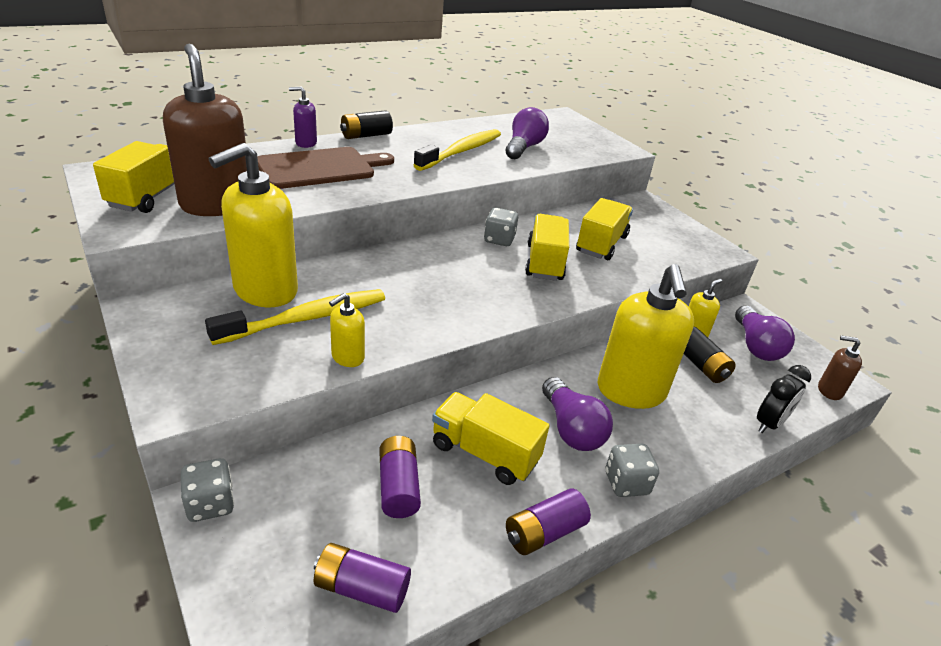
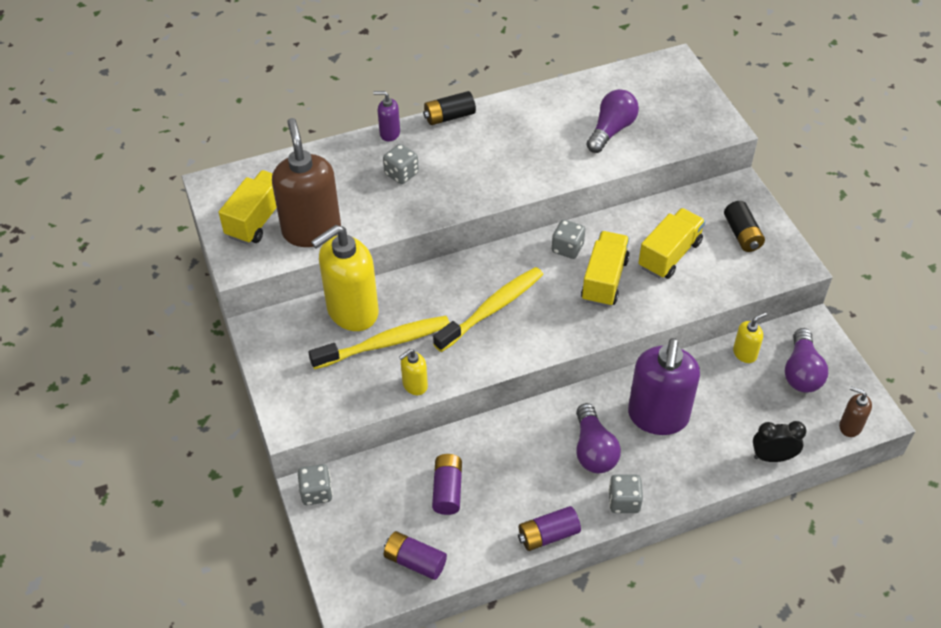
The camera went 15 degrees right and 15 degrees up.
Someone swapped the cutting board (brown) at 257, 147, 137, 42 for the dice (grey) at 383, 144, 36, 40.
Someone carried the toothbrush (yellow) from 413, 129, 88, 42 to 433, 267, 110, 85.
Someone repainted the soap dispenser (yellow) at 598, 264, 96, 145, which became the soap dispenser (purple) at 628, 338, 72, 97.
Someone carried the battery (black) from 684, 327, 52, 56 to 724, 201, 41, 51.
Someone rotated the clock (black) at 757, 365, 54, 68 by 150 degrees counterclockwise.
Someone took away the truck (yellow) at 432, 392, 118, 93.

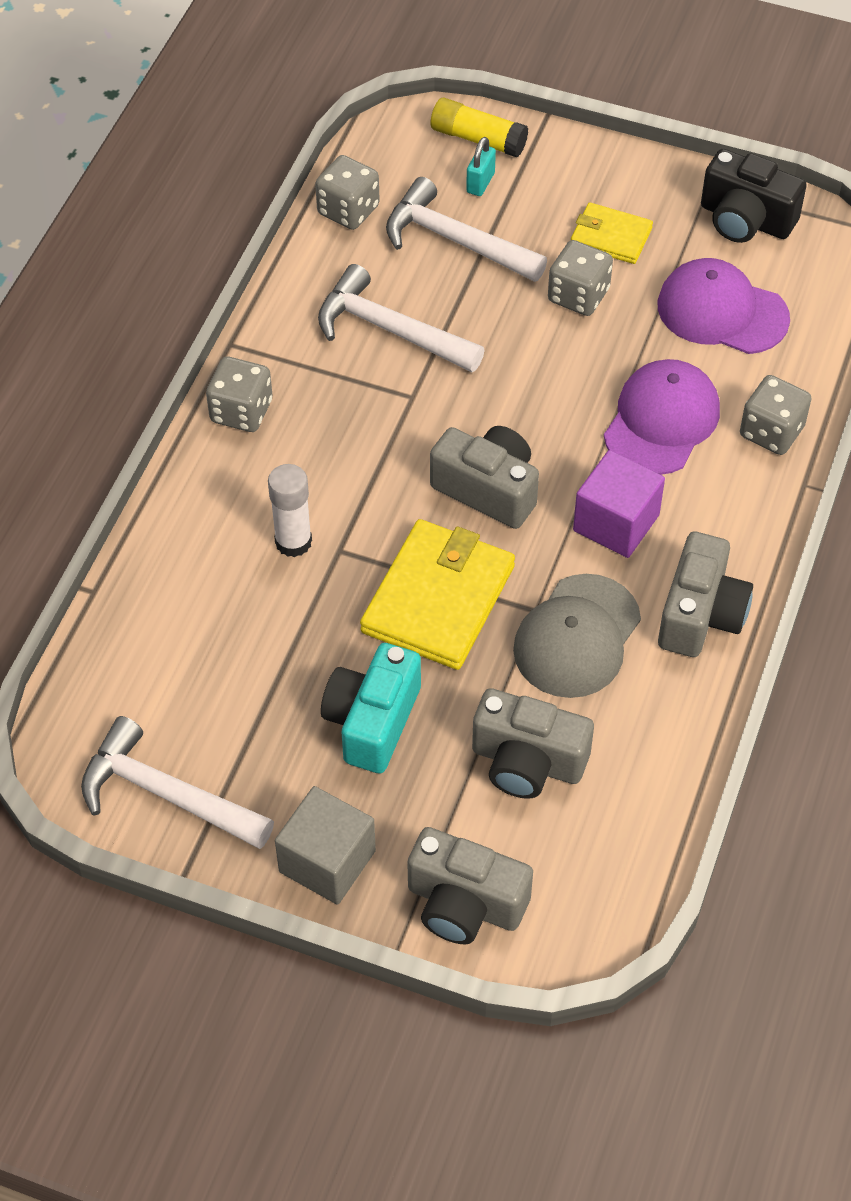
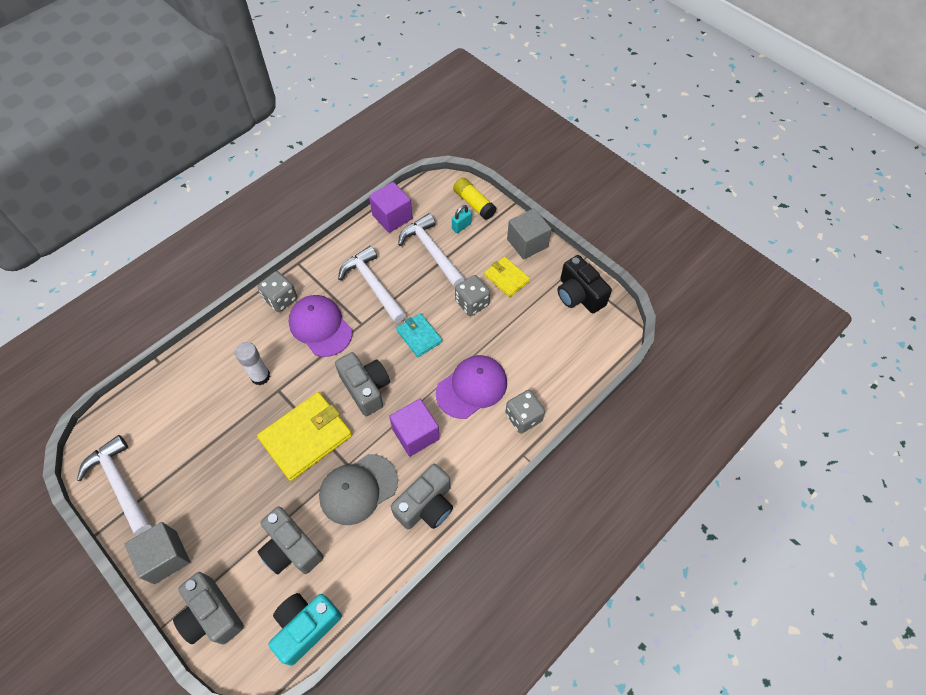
The camera went 25 degrees right and 5 degrees up.
Someone carried the camera (turquoise) from 321, 643, 100, 131 to 269, 593, 73, 73.
Someone carried the cap (purple) from 658, 258, 132, 96 to 288, 295, 65, 62.
Someone swapped the dice (grey) at 315, 155, 65, 75 for the cube (purple) at 369, 182, 44, 51.
Someone put down the wallet (turquoise) at 396, 313, 46, 44.
Someone put down the cube (grey) at 507, 208, 44, 52.

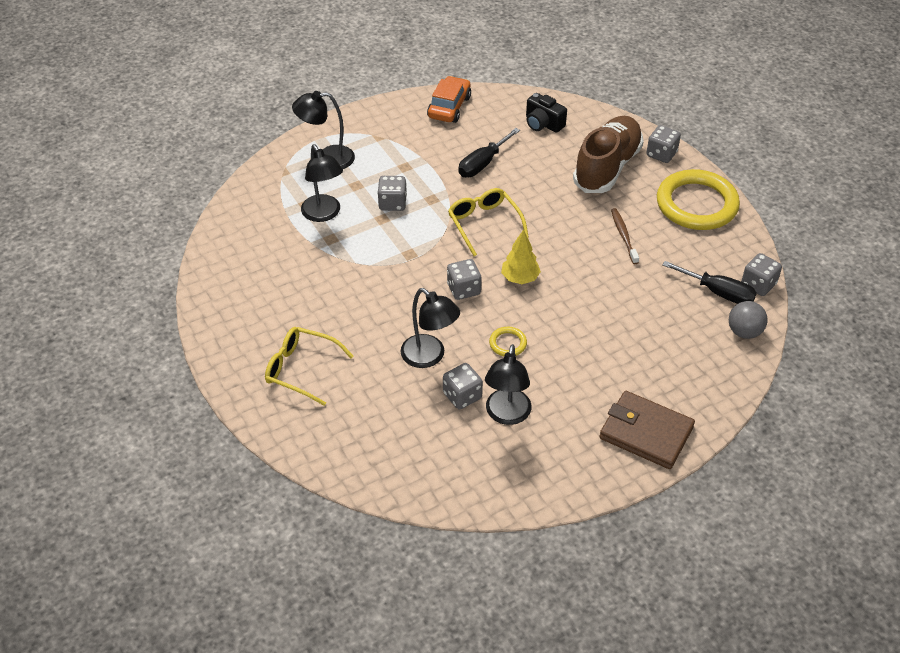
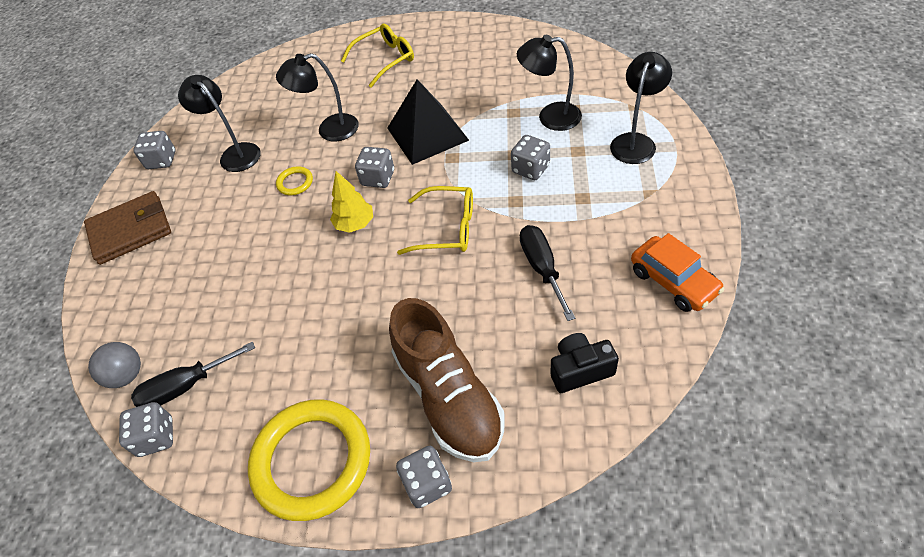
The camera went 130 degrees right and 5 degrees up.
Someone carried the dice (grey) from 443, 363, 40, 46 to 133, 131, 43, 38.
Someone put down the pyramid (black) at 387, 79, 82, 86.
Someone took away the toothbrush (brown) at 611, 208, 28, 56.

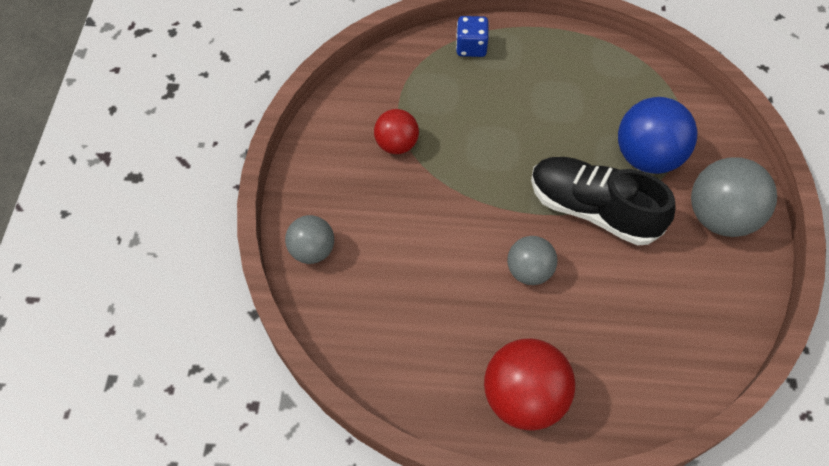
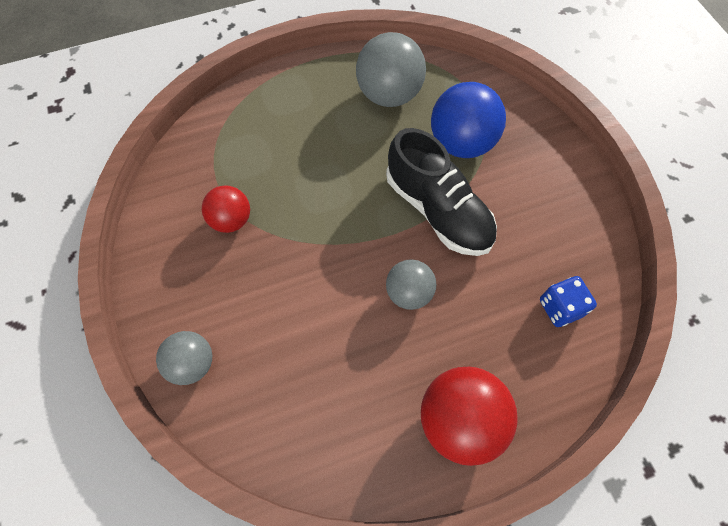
The camera went 25 degrees left and 5 degrees up.
Someone carried the ball (grey) from 691, 157, 86, 80 to 356, 32, 70, 75.
Someone rotated the shoe (black) at 531, 157, 144, 88 by 135 degrees counterclockwise.
Someone carried the dice (blue) from 456, 16, 33, 41 to 540, 276, 57, 51.

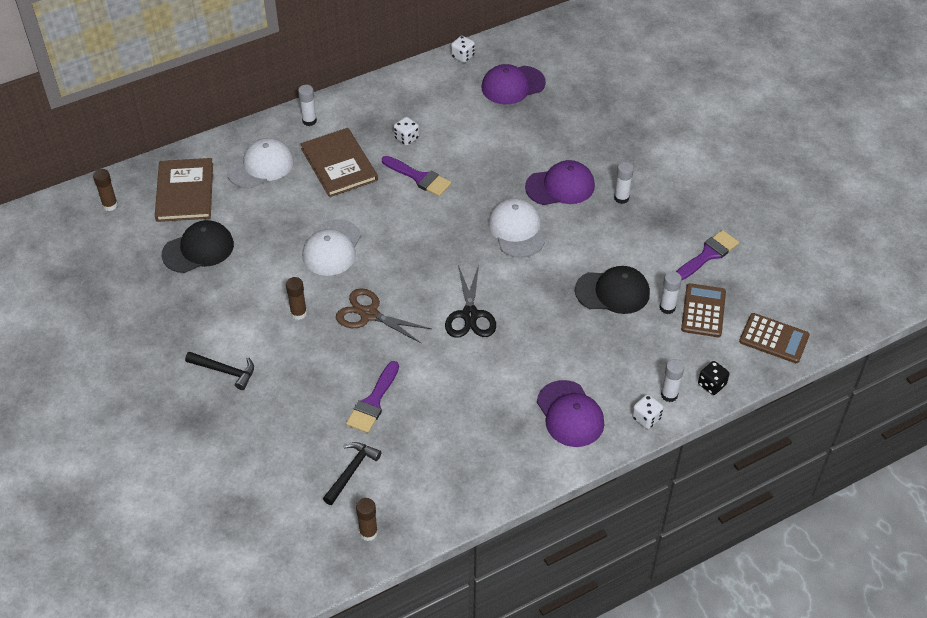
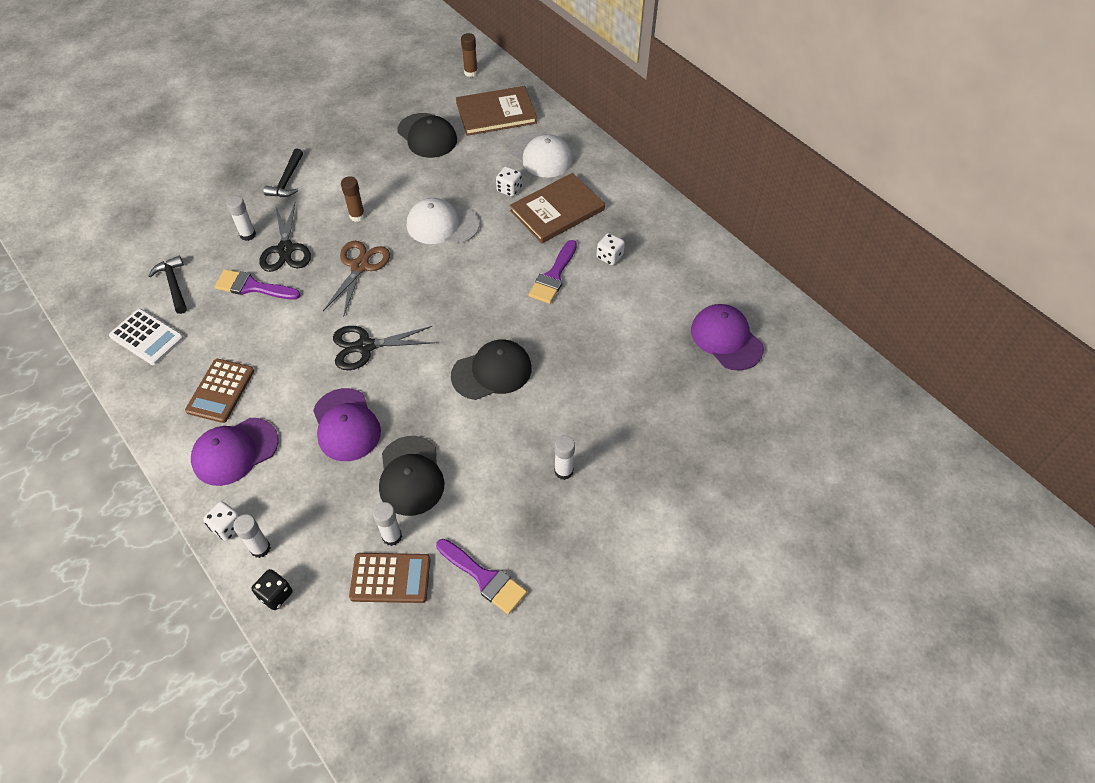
The camera went 80 degrees right and 5 degrees up.
Someone put down the calculator (white) at 109, 309, 75, 56.
Someone rotated the hammer (black) at 323, 442, 58, 63 by 135 degrees counterclockwise.
Someone carried the calculator (brown) from 739, 313, 71, 50 to 185, 359, 69, 64.
Someone carried the glue stick (white) from 298, 85, 19, 41 to 226, 196, 30, 45.
Someone put down the scissors (black) at 259, 203, 52, 69.
Someone carried the cap (purple) from 525, 160, 70, 45 to 313, 388, 68, 73.
Someone repainted the cap (white) at 488, 198, 57, 60, which became the cap (black) at 451, 340, 81, 60.
Someone carried the dice (white) from 451, 36, 24, 27 to 496, 166, 26, 31.
Someone took away the glue stick (brown) at 356, 498, 22, 43.

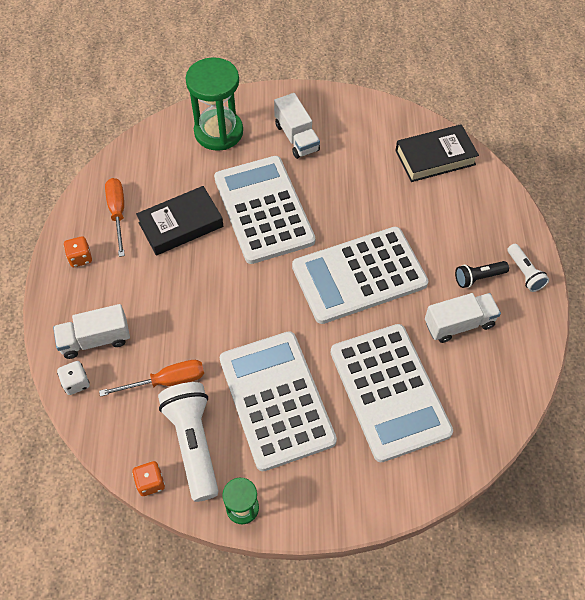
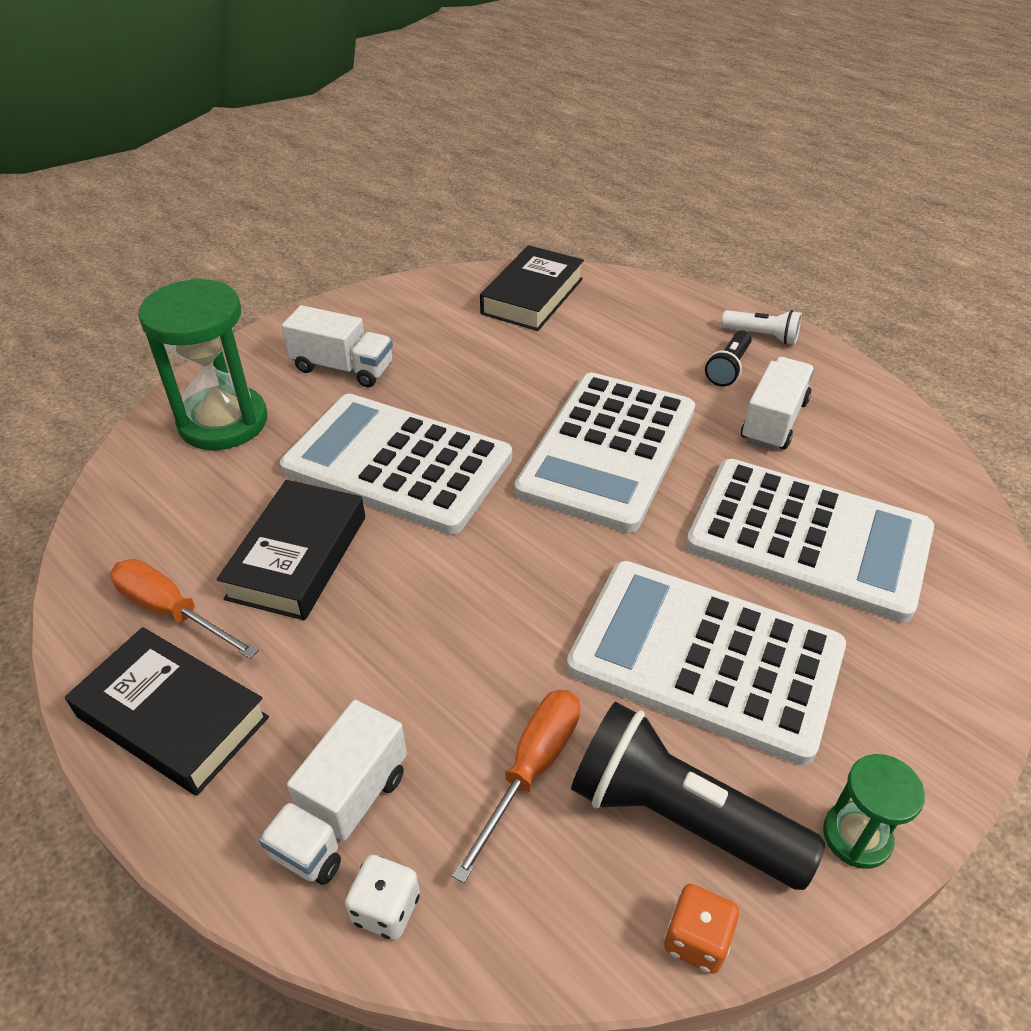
The camera went 45 degrees left and 15 degrees down.
Someone swapped the dice (orange) at 64, 236, 28, 31 for the book (black) at 65, 627, 204, 169.
Someone repainted the flashlight (white) at 158, 382, 61, 120, which became the flashlight (black) at 571, 702, 254, 188.

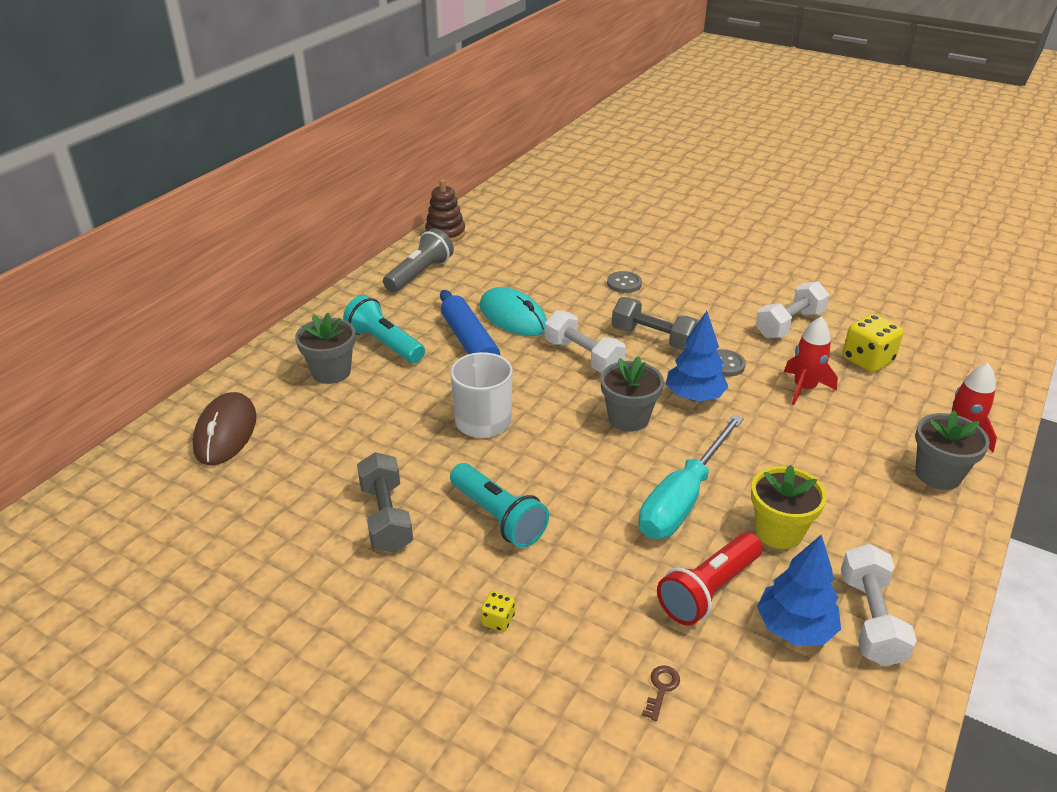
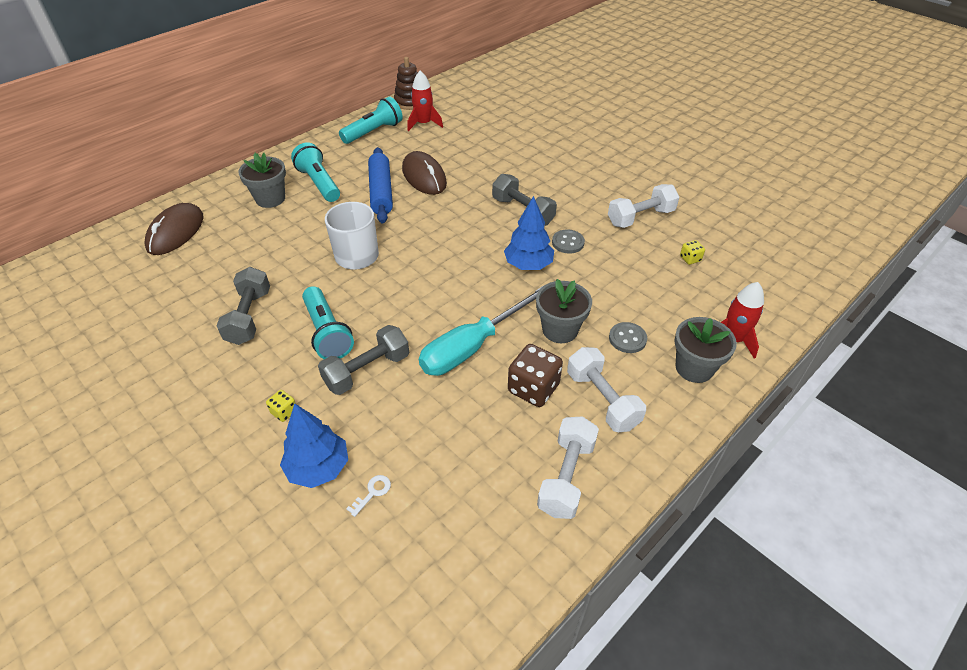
The camera went 15 degrees right and 10 degrees up.
Someone carried the tree (blue) from 757, 534, 84, 111 to 280, 403, 68, 85.
Someone put down the dumbbell (grey) at 318, 325, 91, 70.
Someone repainted the flashlight (grey) at 383, 228, 71, 64, which became the flashlight (turquoise) at 339, 97, 64, 47.
Someone repainted the key (brown) at 642, 665, 38, 56, which became the key (white) at 346, 475, 45, 42.
Someone repainted the mouse (turquoise) at 480, 287, 67, 49, which became the mouse (brown) at 402, 151, 45, 44.
Someone carried the rocket (red) from 784, 316, 54, 89 to 407, 71, 36, 60.
Someone swapped the flower pot (yellow) at 751, 465, 75, 84 for the dice (brown) at 508, 344, 55, 63.
Someone carried the flower pot (grey) from 601, 356, 63, 76 to 536, 279, 56, 64.
Someone carried the dumbbell (white) from 545, 310, 81, 63 to 567, 347, 79, 85.
Someone carried the button (grey) from 607, 271, 35, 22 to 609, 322, 38, 31.
Someone scaled the dice (yellow) at 842, 314, 62, 59 by 0.49.
Someone took away the flashlight (red) at 657, 532, 106, 94.

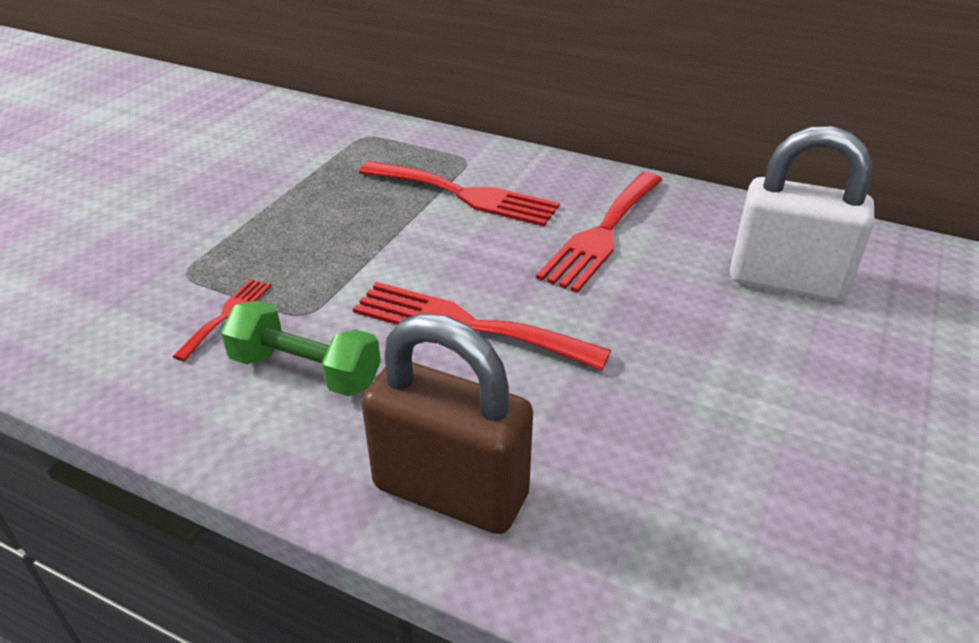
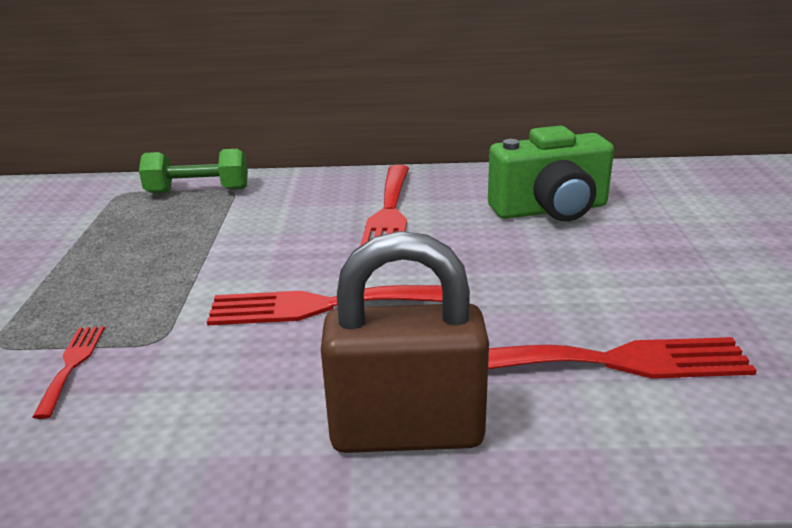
The camera went 25 degrees left and 10 degrees down.
Someone carried the dumbbell (green) from 221, 301, 160, 95 to 139, 149, 109, 44.
Someone swapped the padlock (white) at 730, 126, 144, 176 for the camera (green) at 488, 126, 126, 95.
Someone carried the fork (red) from 359, 161, 201, 65 to 488, 337, 269, 42.

